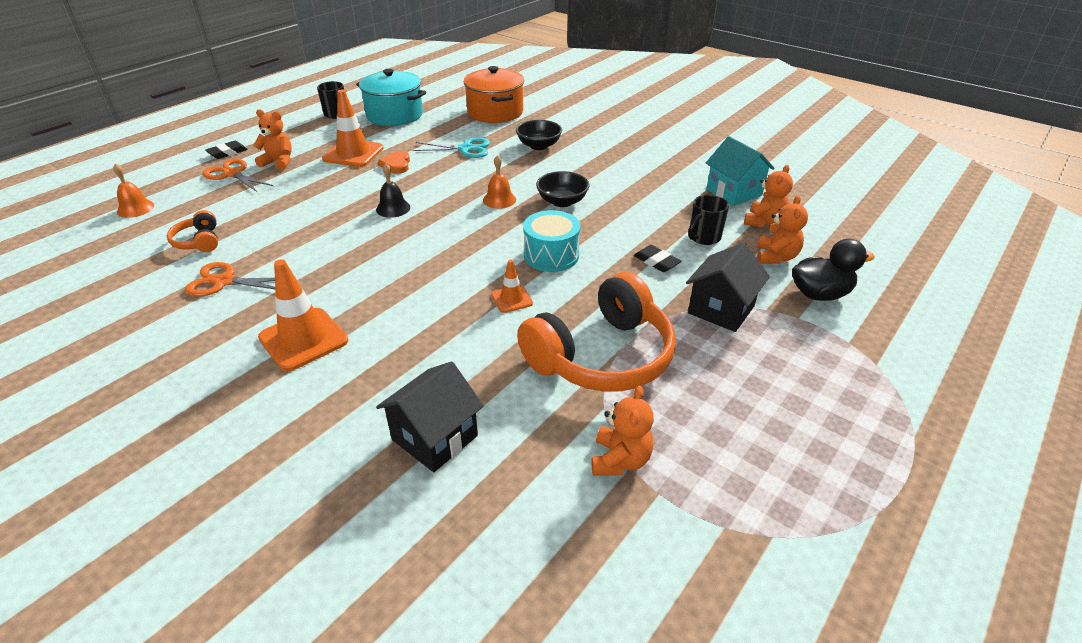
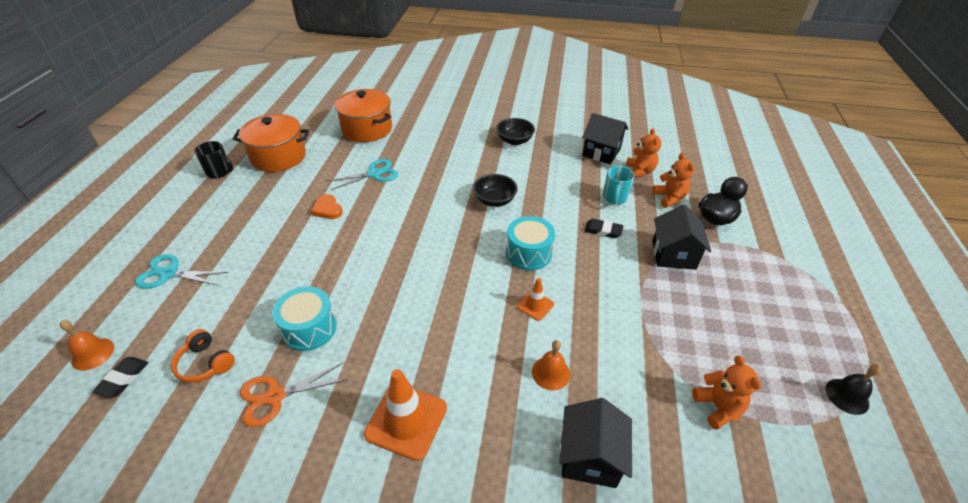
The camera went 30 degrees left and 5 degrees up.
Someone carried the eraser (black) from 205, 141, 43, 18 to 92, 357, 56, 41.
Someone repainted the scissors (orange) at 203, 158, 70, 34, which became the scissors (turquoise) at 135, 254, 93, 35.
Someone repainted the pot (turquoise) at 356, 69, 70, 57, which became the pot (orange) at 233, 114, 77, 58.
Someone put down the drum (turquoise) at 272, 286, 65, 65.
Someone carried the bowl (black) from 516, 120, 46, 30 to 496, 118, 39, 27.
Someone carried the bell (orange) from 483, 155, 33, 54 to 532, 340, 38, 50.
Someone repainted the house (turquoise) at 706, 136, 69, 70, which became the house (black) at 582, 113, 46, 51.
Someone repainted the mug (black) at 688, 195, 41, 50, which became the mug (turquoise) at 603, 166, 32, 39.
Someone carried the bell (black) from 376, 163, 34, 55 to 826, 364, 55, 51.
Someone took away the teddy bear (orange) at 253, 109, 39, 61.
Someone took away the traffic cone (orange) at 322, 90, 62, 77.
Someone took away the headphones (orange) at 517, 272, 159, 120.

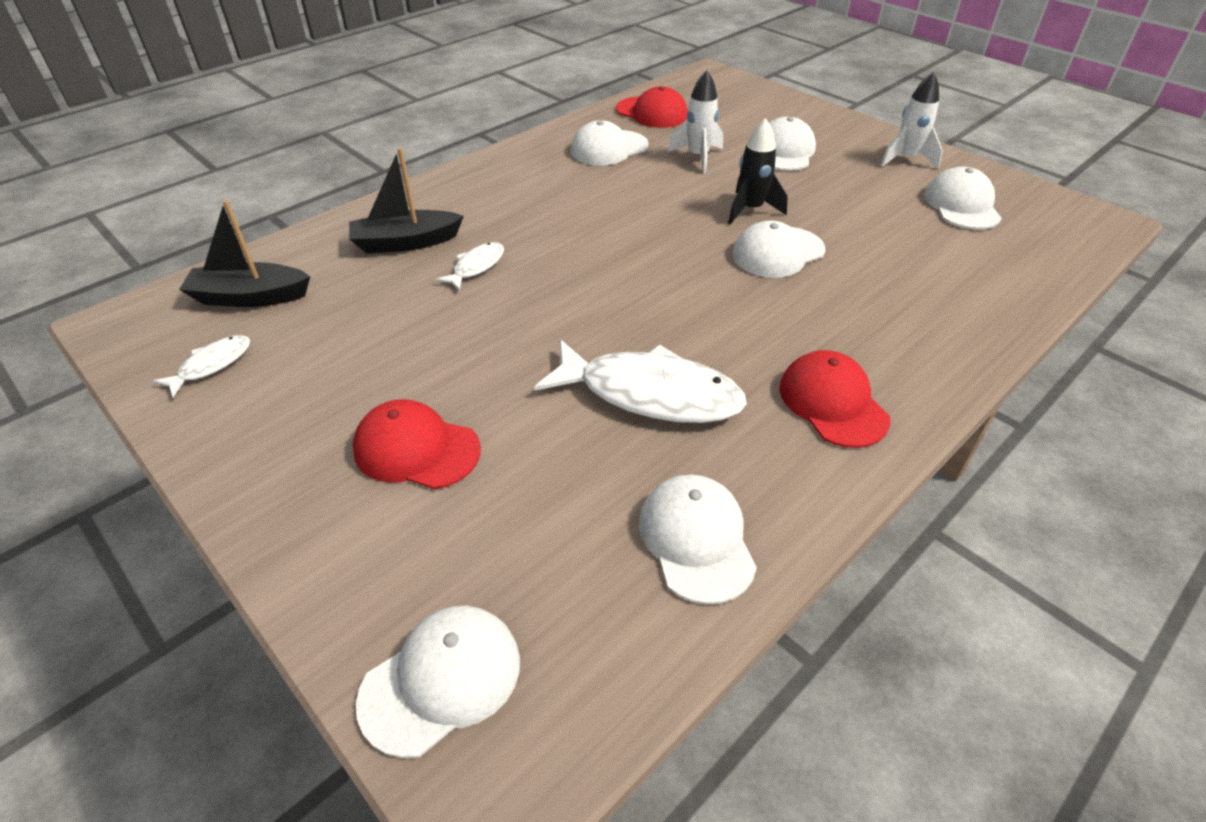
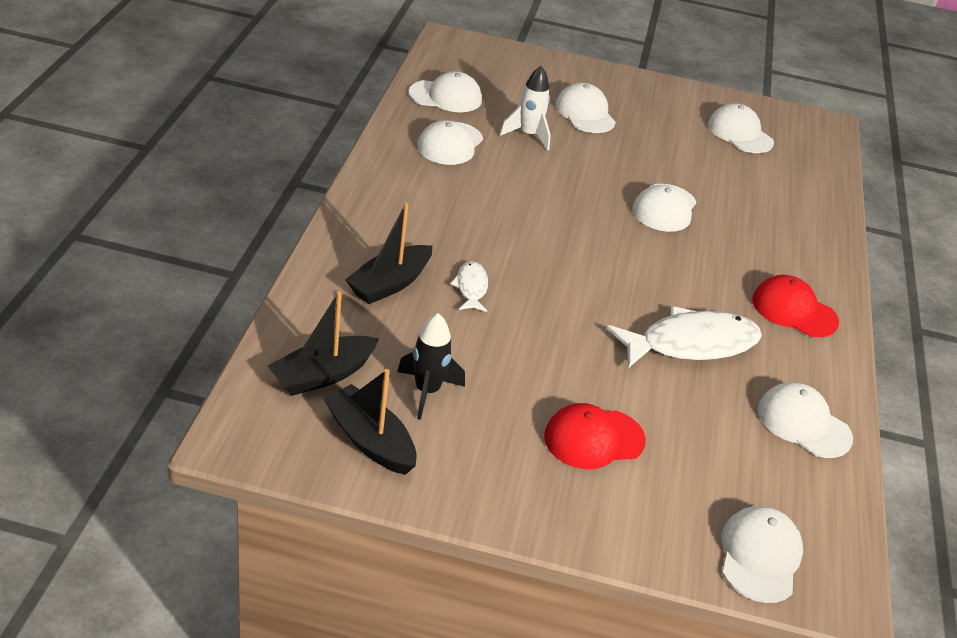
The camera went 40 degrees left and 5 degrees down.
Someone swapped the fish (white) at 153, 335, 97, 63 for the boat (black) at 323, 369, 94, 106.
Someone carried the rocket (black) from 728, 118, 60, 107 to 397, 313, 68, 107.
Someone repainted the cap (red) at 616, 86, 72, 42, which became the cap (white) at 409, 71, 73, 41.
Someone took away the rocket (white) at 880, 72, 63, 96.

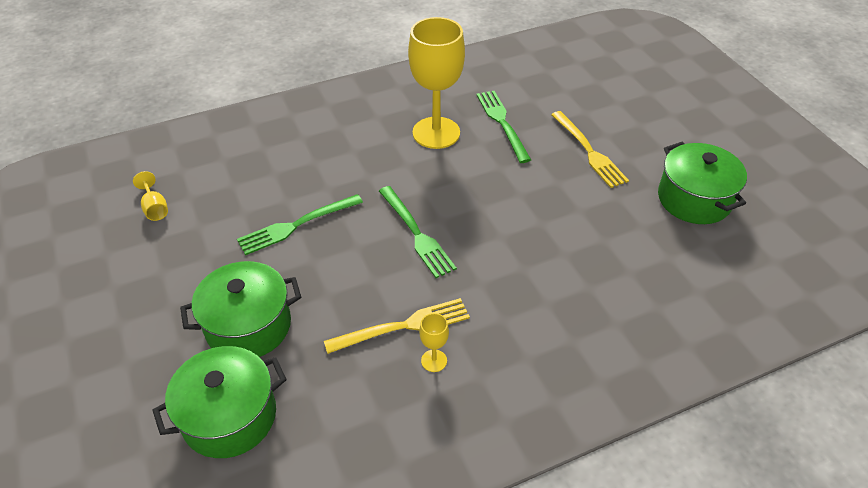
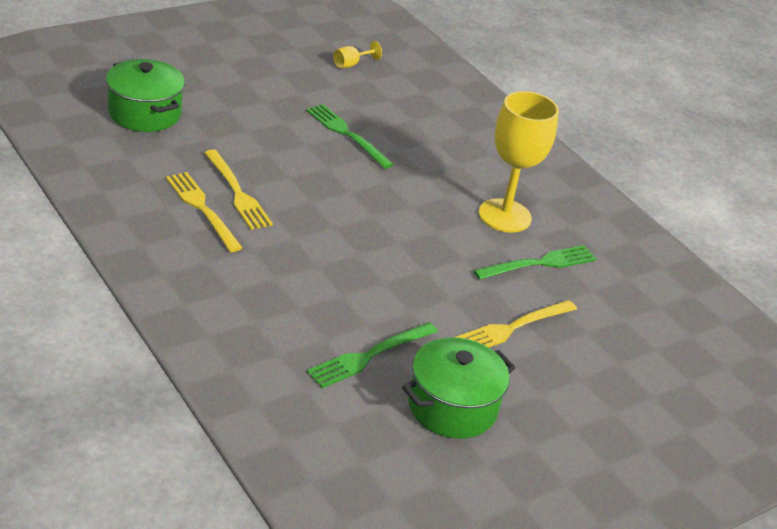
The camera went 75 degrees right and 10 degrees down.
Someone swapped the goblet (yellow) at 419, 313, 30, 59 for the fork (yellow) at 166, 172, 77, 80.
Someone carried the fork (green) from 379, 186, 78, 92 to 307, 322, 131, 66.
Someone took away the pot (green) at 180, 261, 121, 96.

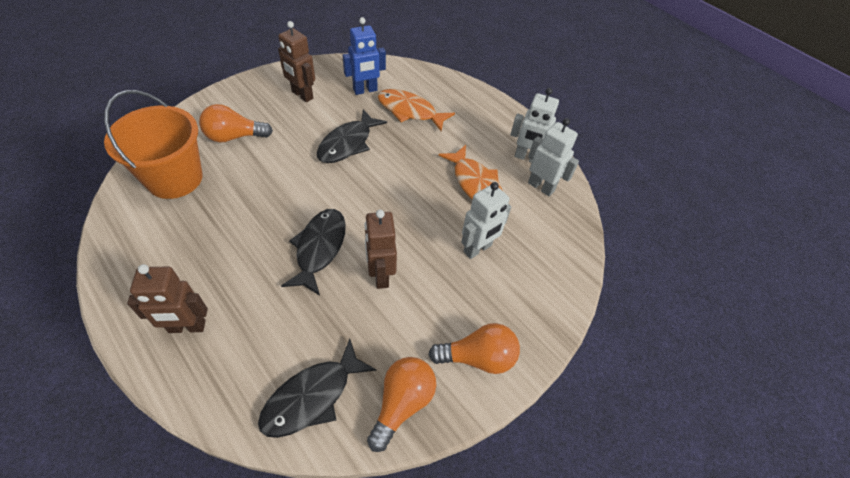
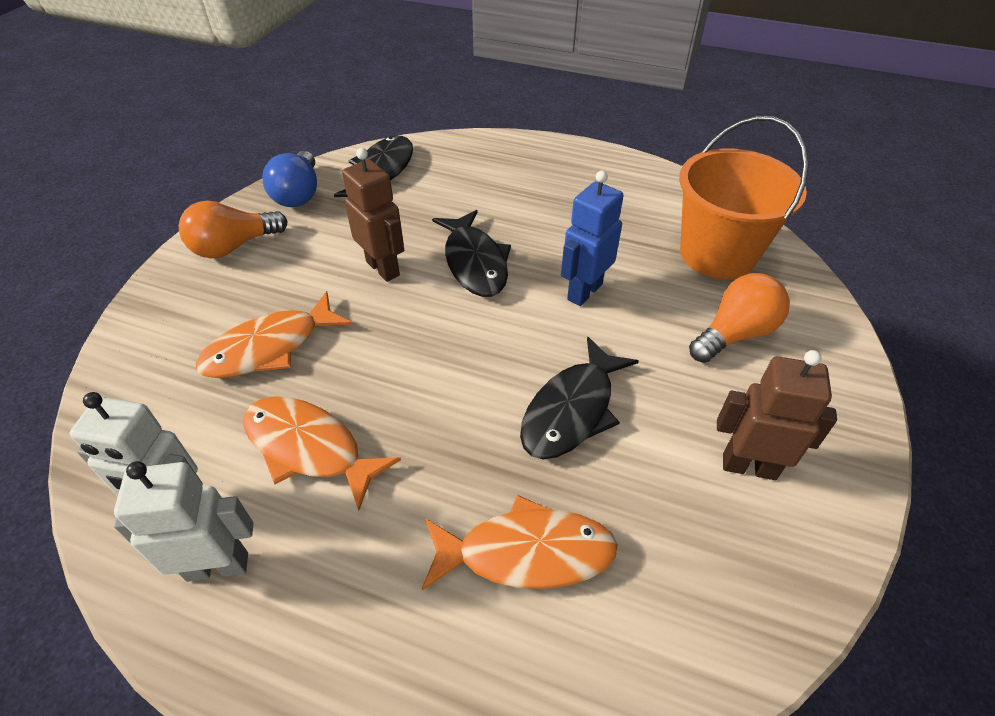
The camera went 155 degrees right and 5 degrees down.
Someone swapped the robot (white) at 461, 182, 50, 77 for the fish (orange) at 196, 291, 156, 87.
Someone repainted the light bulb (orange) at 367, 357, 69, 95, which became the light bulb (blue) at 262, 151, 55, 56.
Someone rotated the fish (black) at 317, 109, 70, 54 by 150 degrees counterclockwise.
Someone carried the robot (blue) from 343, 17, 43, 78 to 561, 171, 62, 135.
Someone took away the robot (brown) at 127, 264, 81, 69.

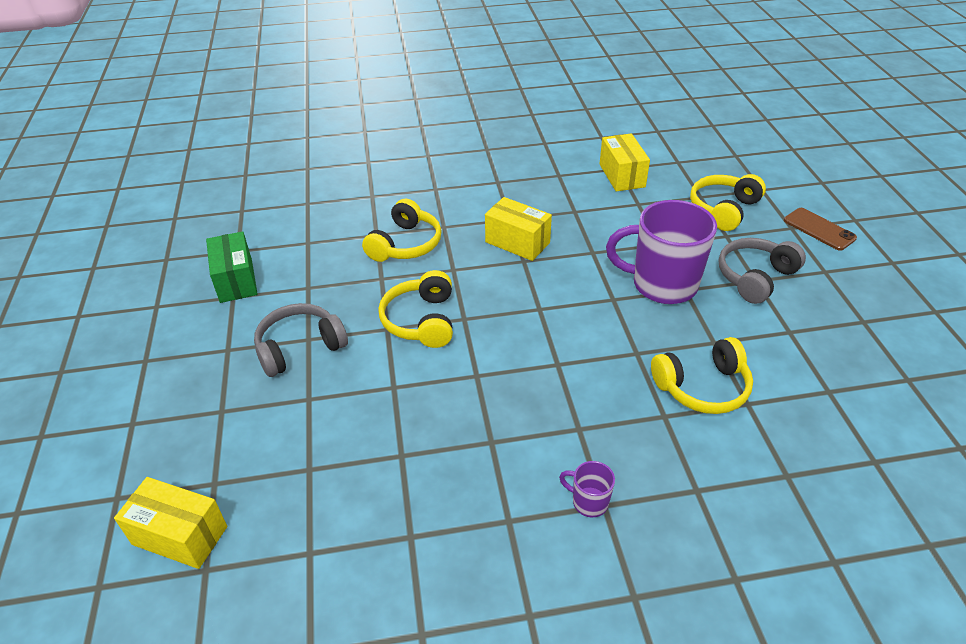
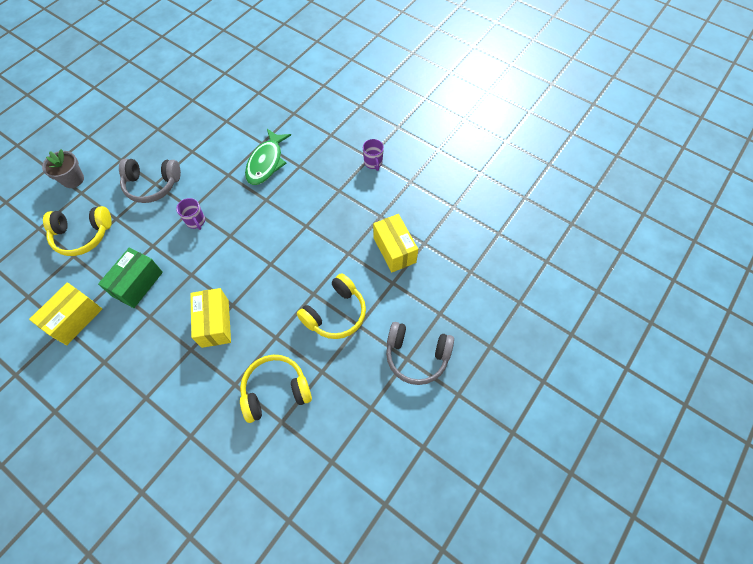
The camera went 135 degrees left and 20 degrees up.
Someone swapped the phone (brown) at 784, 208, 73, 43 for the flower pot (grey) at 42, 149, 42, 39.
Someone carried the box (green) from 206, 231, 52, 72 to 98, 247, 65, 61.
Someone scaled the mug (purple) at 606, 200, 111, 104 by 0.43.
Someone swapped the headphones (yellow) at 651, 337, 102, 77 for the fish (green) at 245, 129, 46, 56.
Someone carried the box (yellow) from 114, 477, 113, 92 to 373, 214, 45, 58.

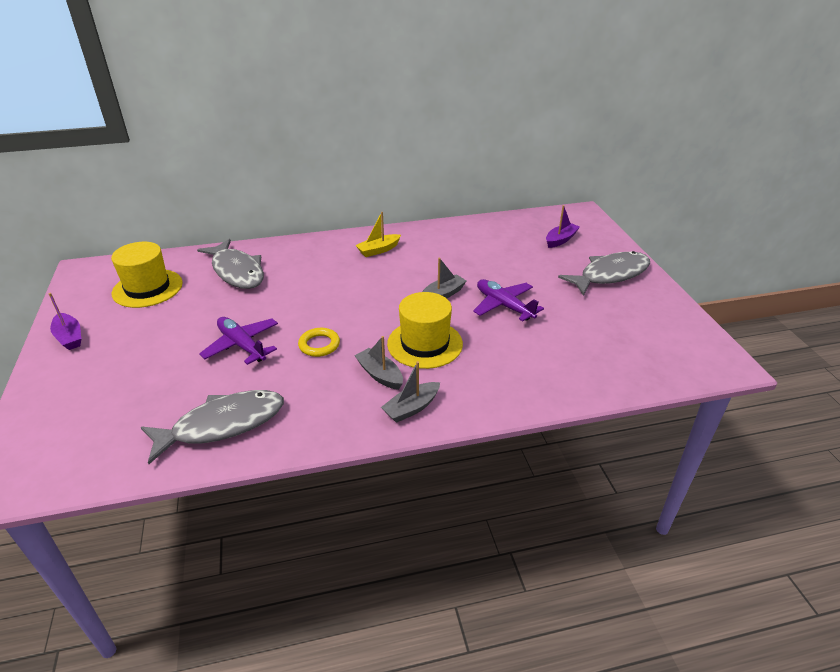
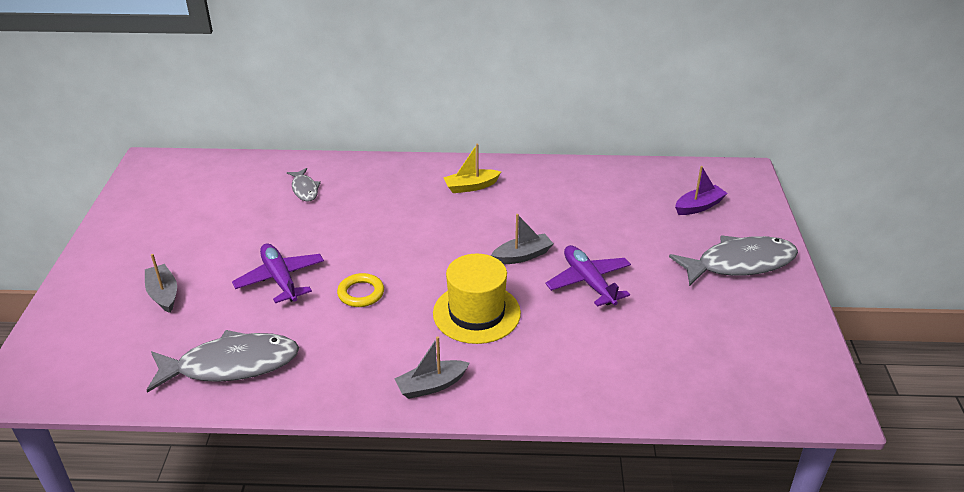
The camera went 15 degrees right and 0 degrees up.
Someone carried the boat (grey) from 354, 336, 49, 54 to 145, 254, 32, 59.
Someone scaled the fish (grey) at 197, 239, 67, 50 by 0.51.
Someone took away the boat (purple) at 49, 293, 32, 57.
Someone took away the hat (yellow) at 111, 242, 72, 66.

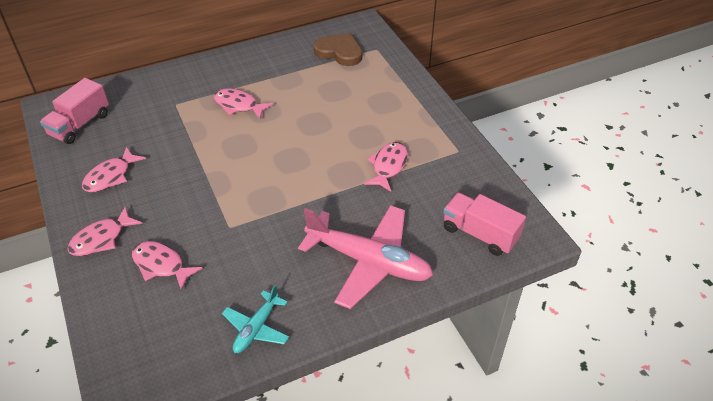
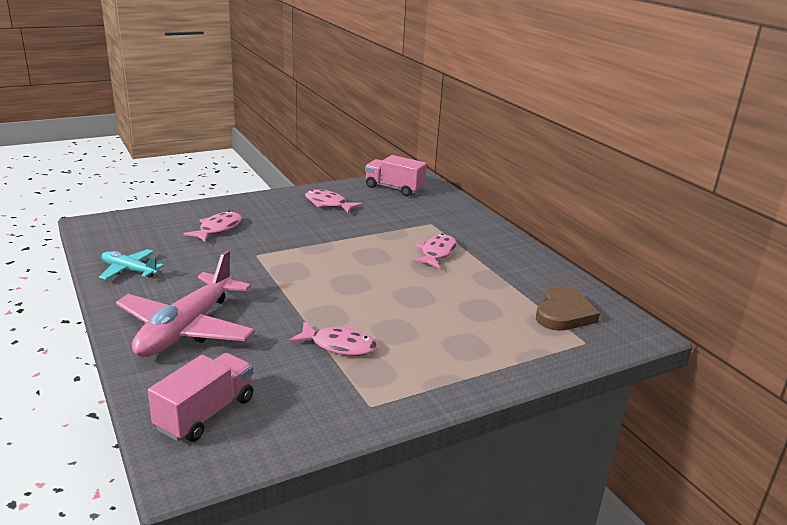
The camera went 85 degrees right and 20 degrees down.
Someone took away the fish (pink) at 67, 206, 75, 50.

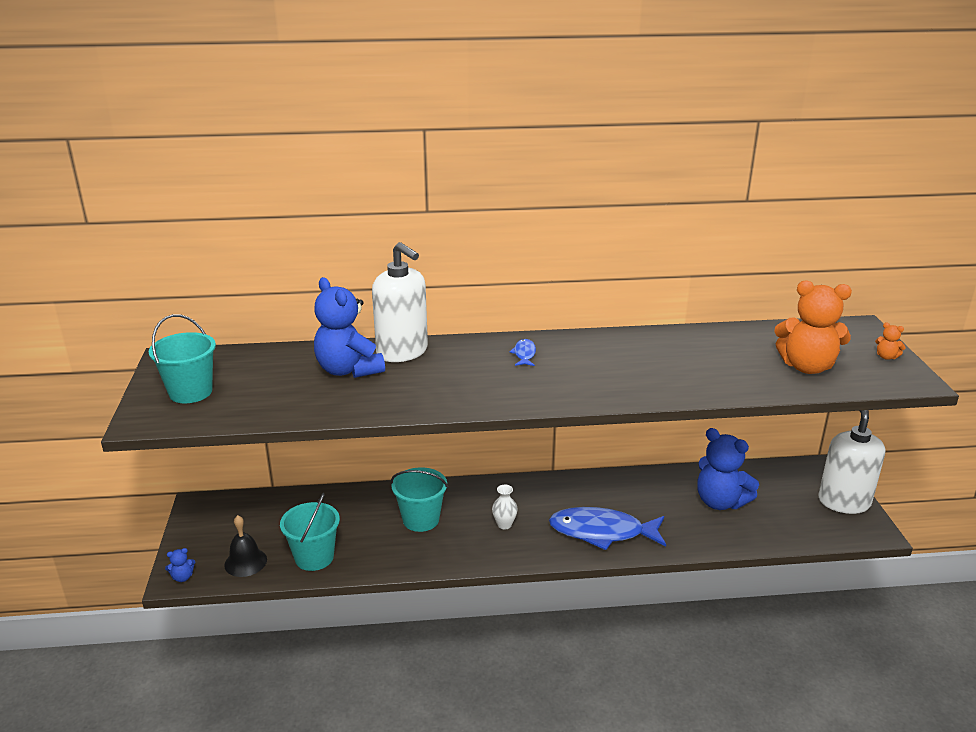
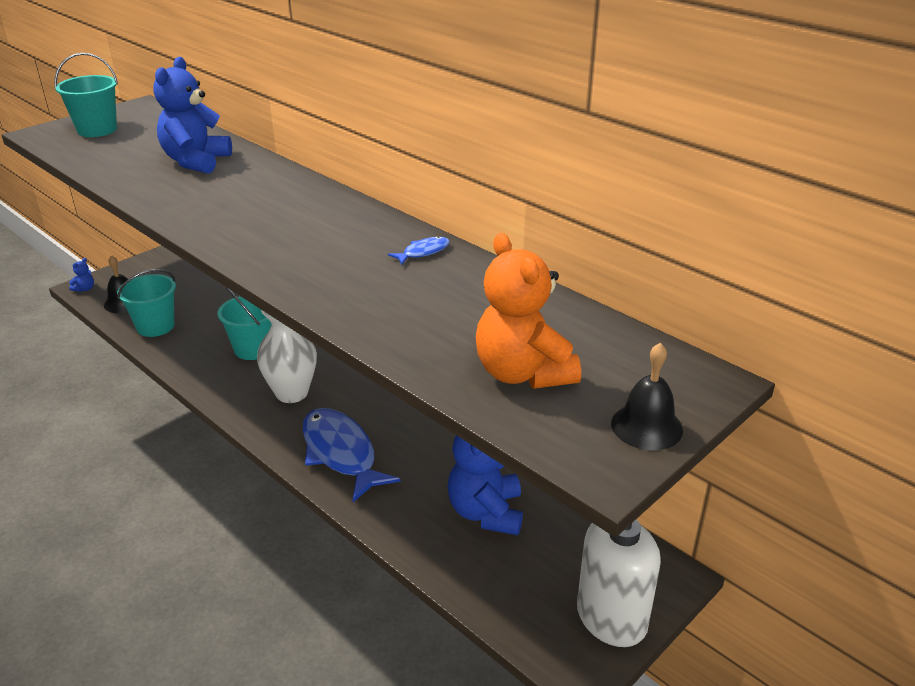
The camera went 50 degrees right and 5 degrees up.
Someone rotated the teddy bear (blue) at 165, 548, 30, 34 by 90 degrees counterclockwise.
Someone scaled the vase (white) at 492, 485, 26, 44 by 2.05.
Someone carried the fish (blue) from 510, 339, 26, 27 to 388, 236, 62, 29.
Someone swapped the teddy bear (orange) at 875, 323, 31, 37 for the bell (black) at 611, 343, 72, 107.
Someone took away the soap dispenser (white) at 372, 242, 56, 120.

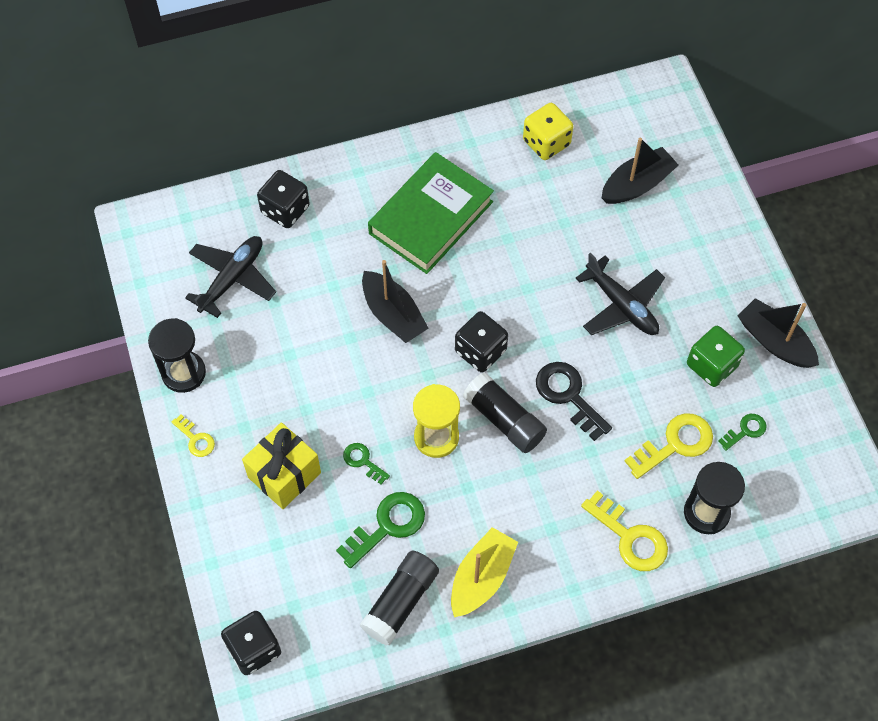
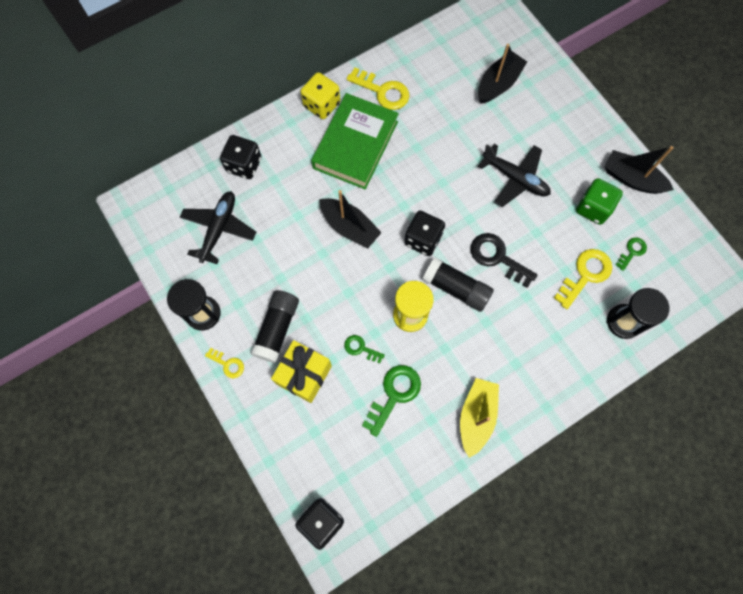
The camera went 15 degrees left and 10 degrees up.
Someone carried the glue stick (black) from 360, 550, 79, 95 to 250, 290, 49, 73.
Someone carried the dice (yellow) from 523, 103, 50, 57 to 301, 72, 39, 47.
Someone carried the key (yellow) from 581, 490, 87, 81 to 347, 67, 63, 43.

